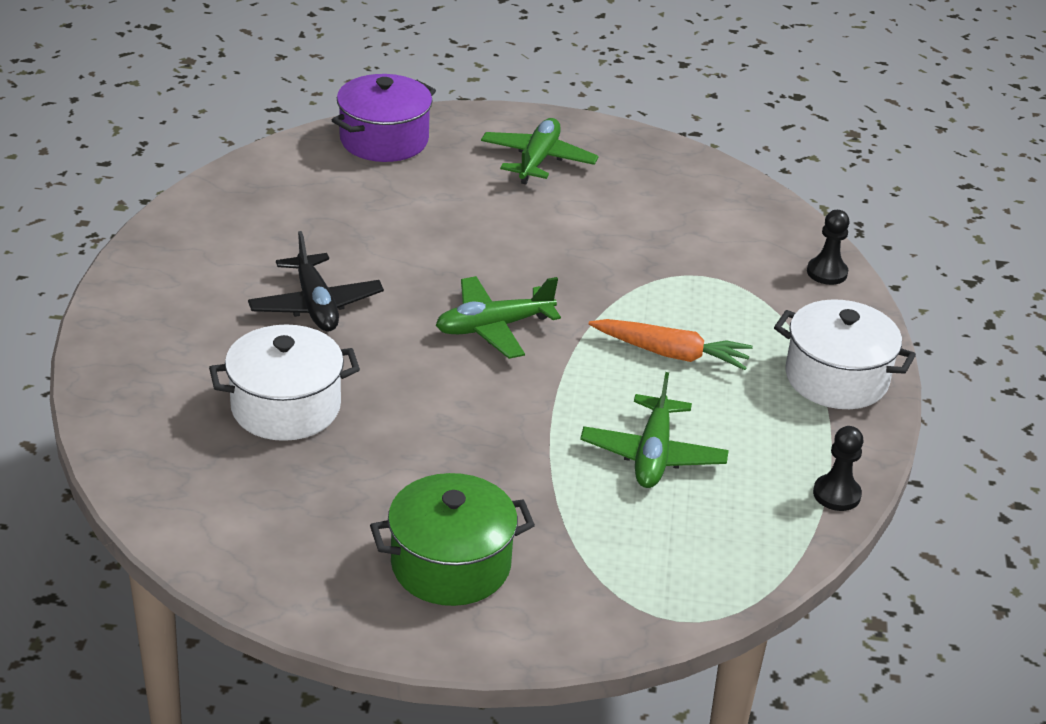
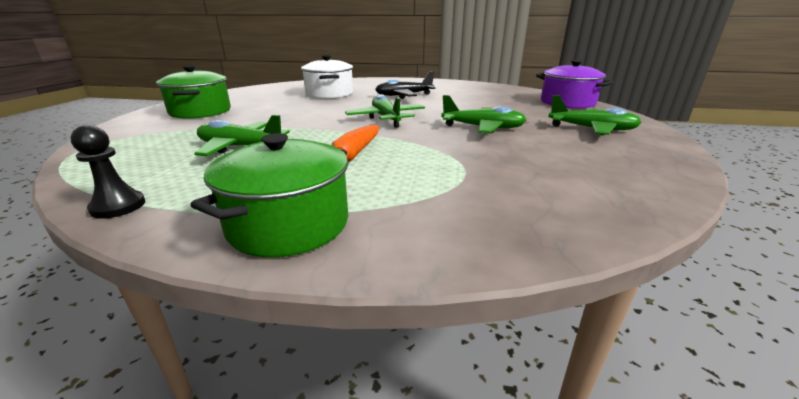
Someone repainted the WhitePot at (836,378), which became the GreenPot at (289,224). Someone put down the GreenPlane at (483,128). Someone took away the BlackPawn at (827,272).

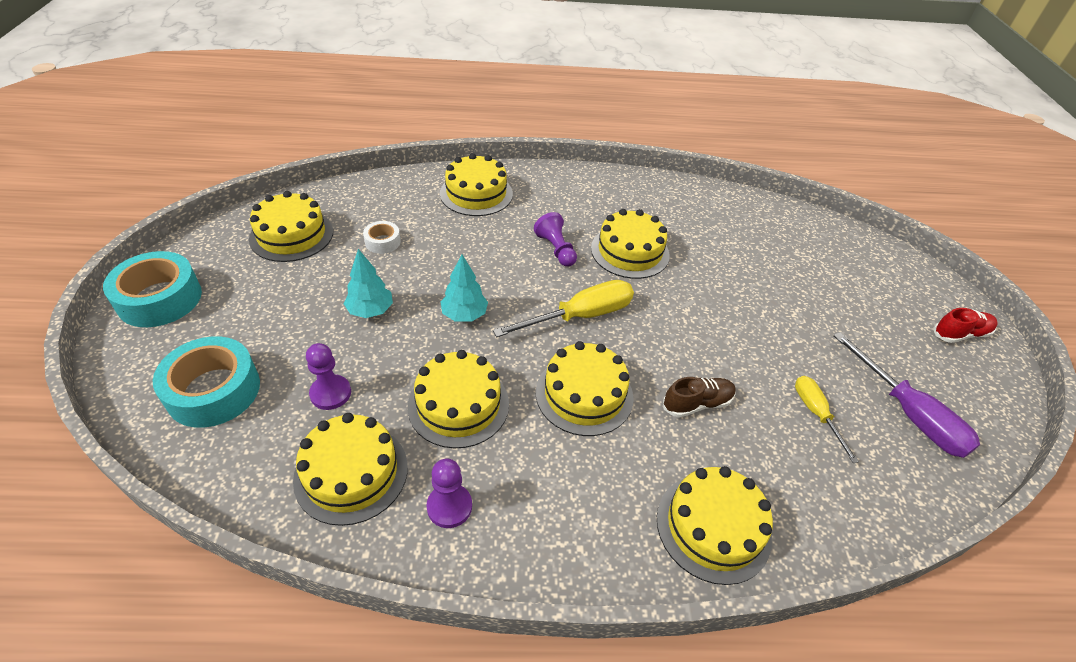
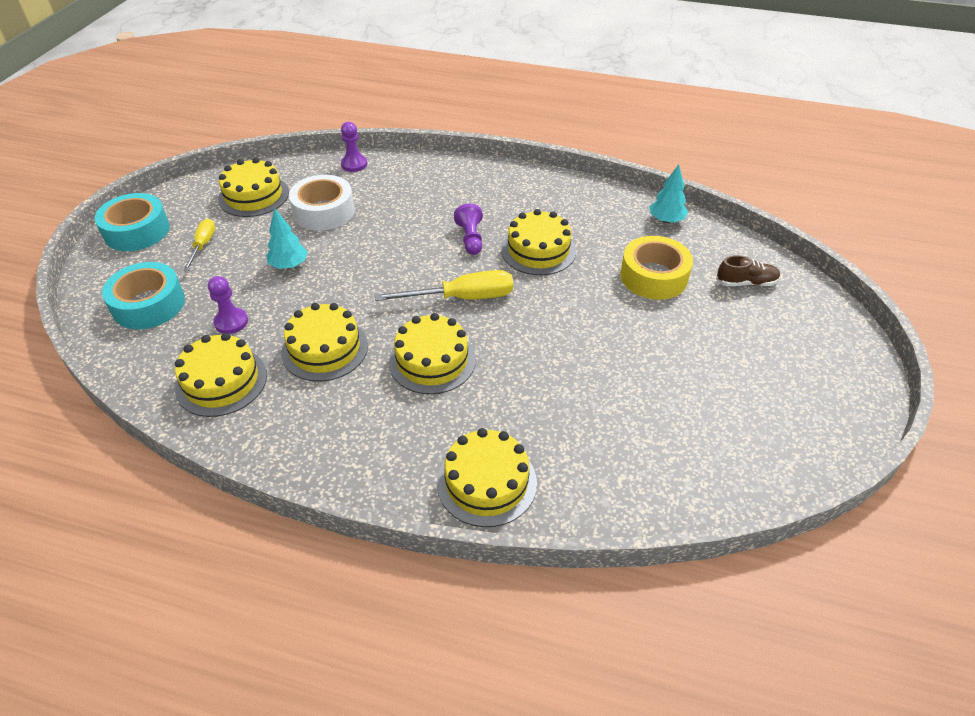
Someone carried the YellowScrewdriver from (816,413) to (203,245). Someone scaled the WhiteTape at (382,242) by 1.97. Someone carried the PurplePawn from (449,506) to (354,164). Someone put down the YellowTape at (653,276). Someone carried the TurquoiseTree from (464,315) to (666,220). Someone carried the BrownShoe from (697,404) to (746,283). Someone took away the YellowCake at (476,193). Someone took away the PurpleScrewdriver at (908,414). Someone took away the RedShoe at (960,334).

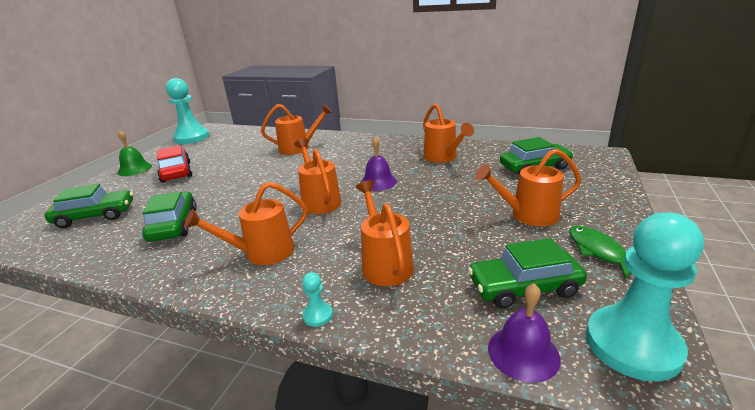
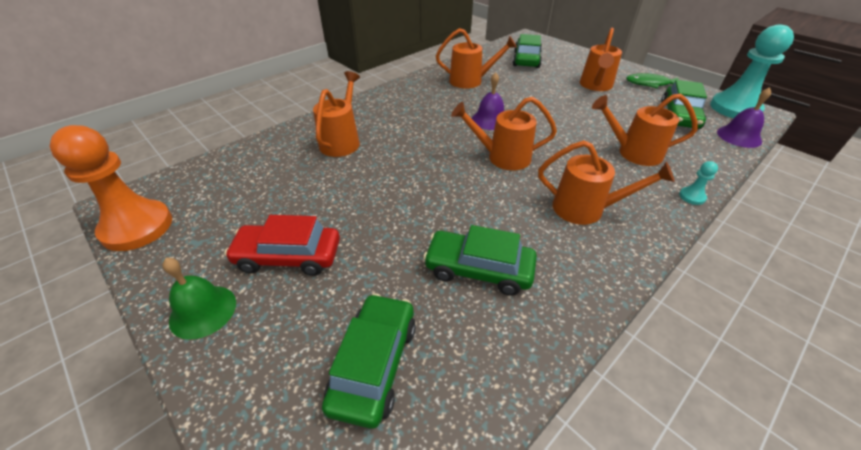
Someone repainted the TurquoisePawn at (191,138), which became the OrangePawn at (137,227). Someone rotated the OrangeWateringCan at (261,253) by 75 degrees counterclockwise.

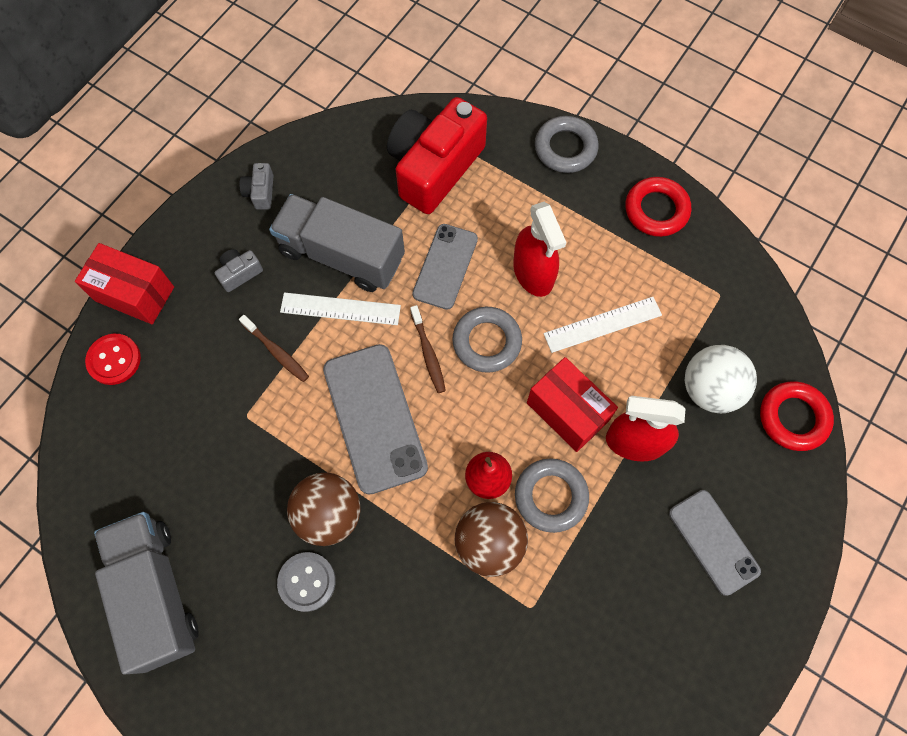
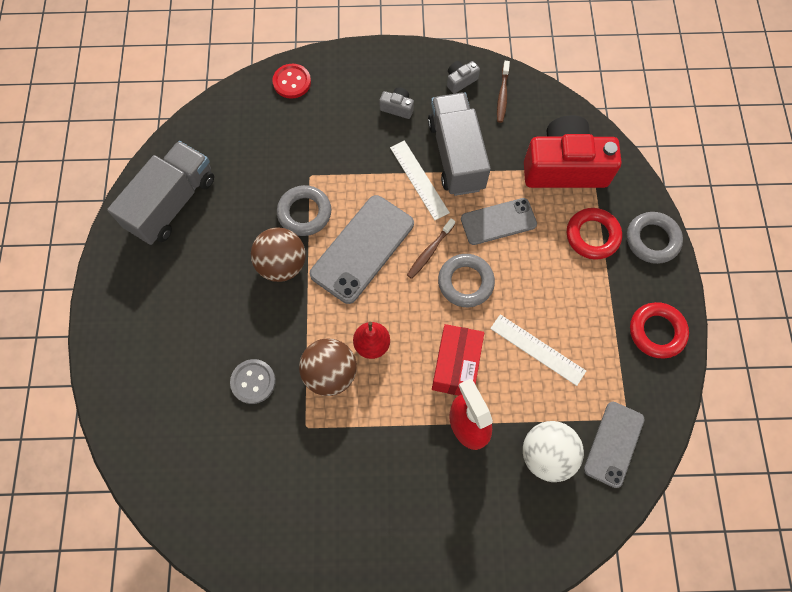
Someone carried the GreyButton from (307,582) to (253,382). Someone carried the GreyRing from (551,496) to (304,213). Someone carried the BrownToothbrush from (276,352) to (502,96). Someone carried the RedRing from (793,418) to (592,236). Someone carried the GreyPhone from (713,542) to (613,444). Someone took away the RedBox at (134,293). Someone took away the RedSprayBottle at (533,273).

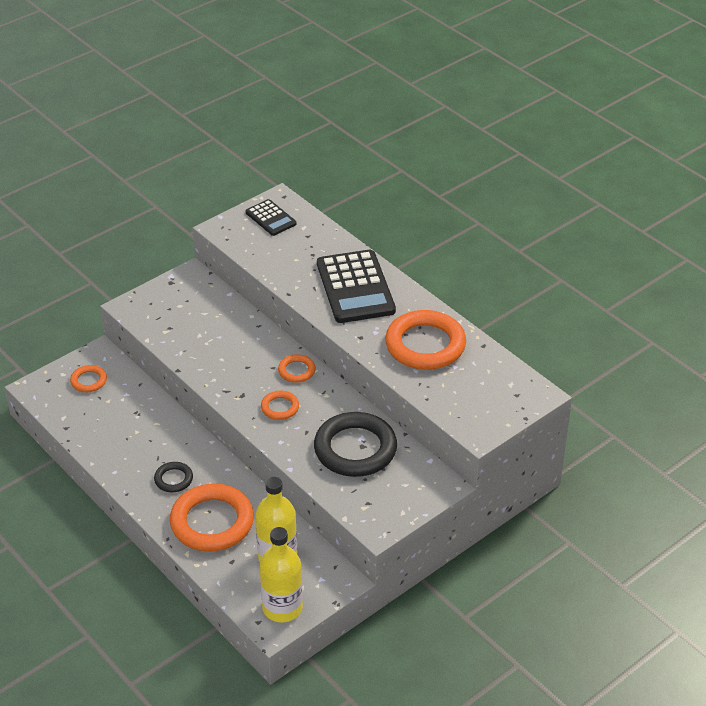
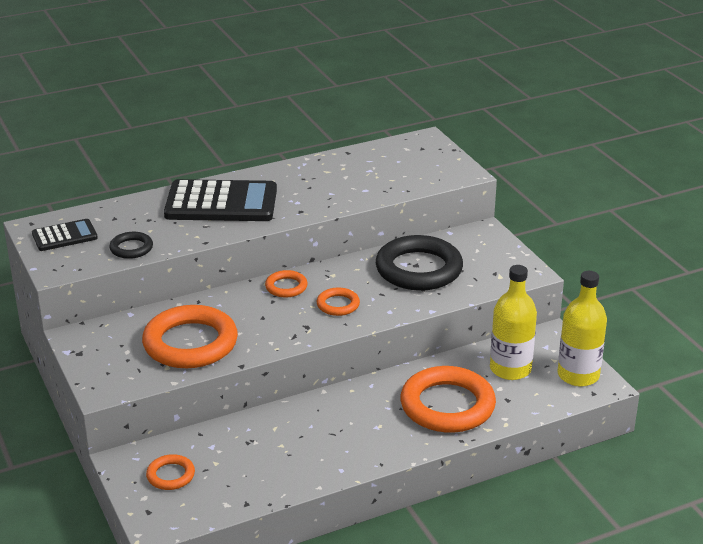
Someone carried the BlackRing from (173,479) to (131,248). Someone carried the OrangeRing from (425,345) to (190,343).

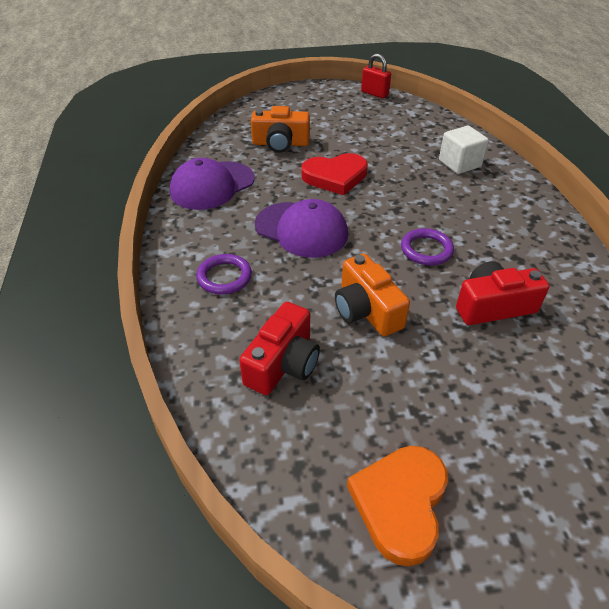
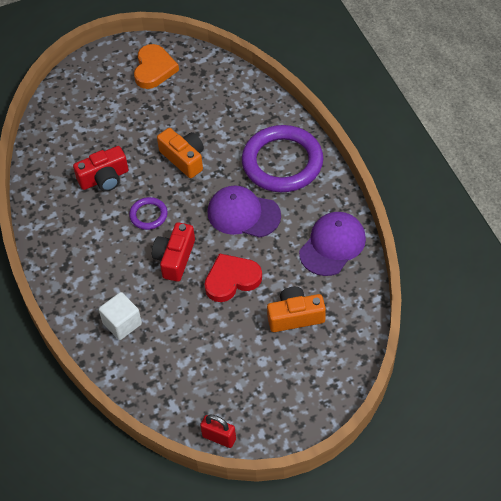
Someone carried the RedCamera from (283,363) to (175,258). Someone scaled the PurpleRing at (224,277) by 2.18.

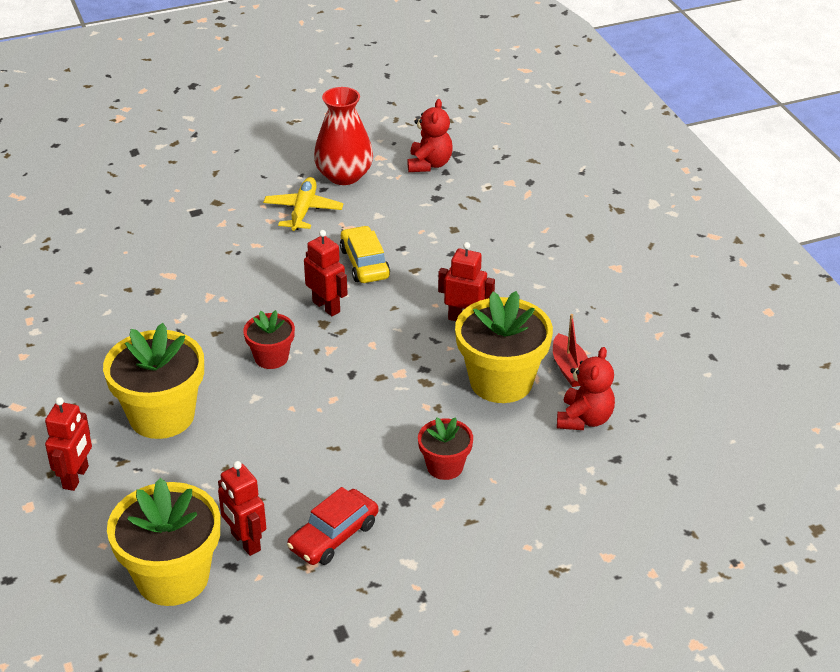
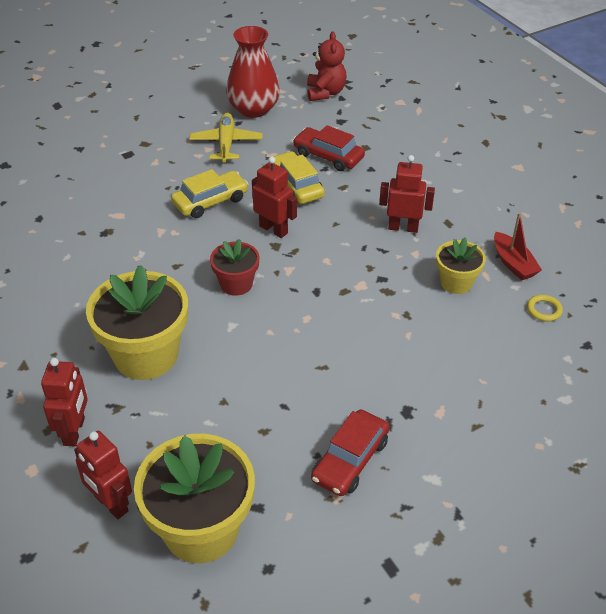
Someone carried the RedRobot from (245,542) to (111,504). Someone put down the YellowCar at (210,201). Someone put down the RedCar at (328,156). Someone scaled the YellowFlowerPot at (501,381) by 0.54. Someone swapped the RedTeddyBear at (584,419) for the YellowRing at (544,310). Someone took away the RedFlowerPot at (445,466).

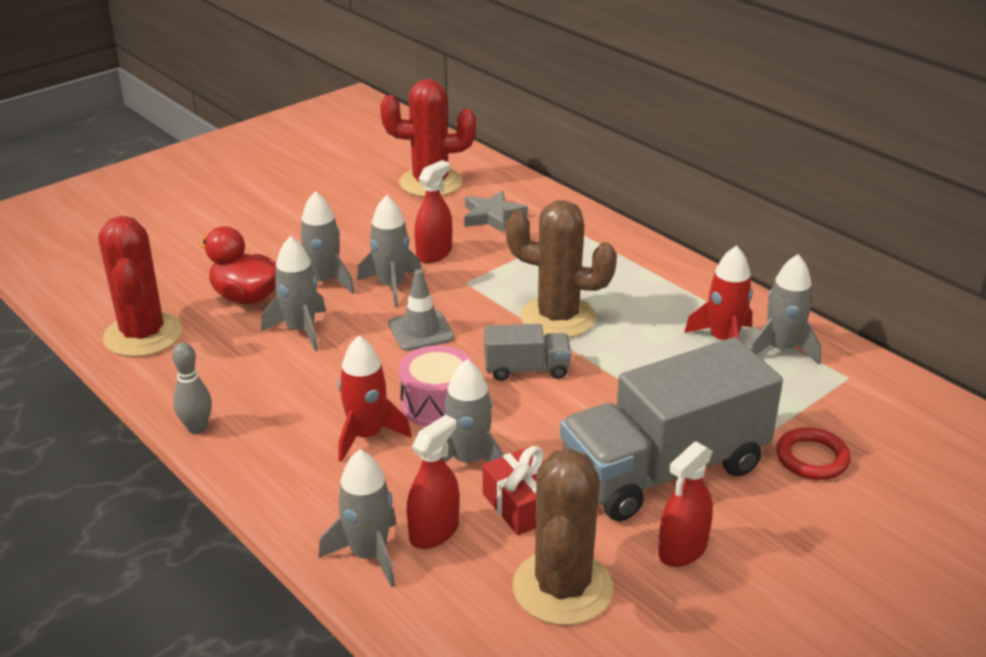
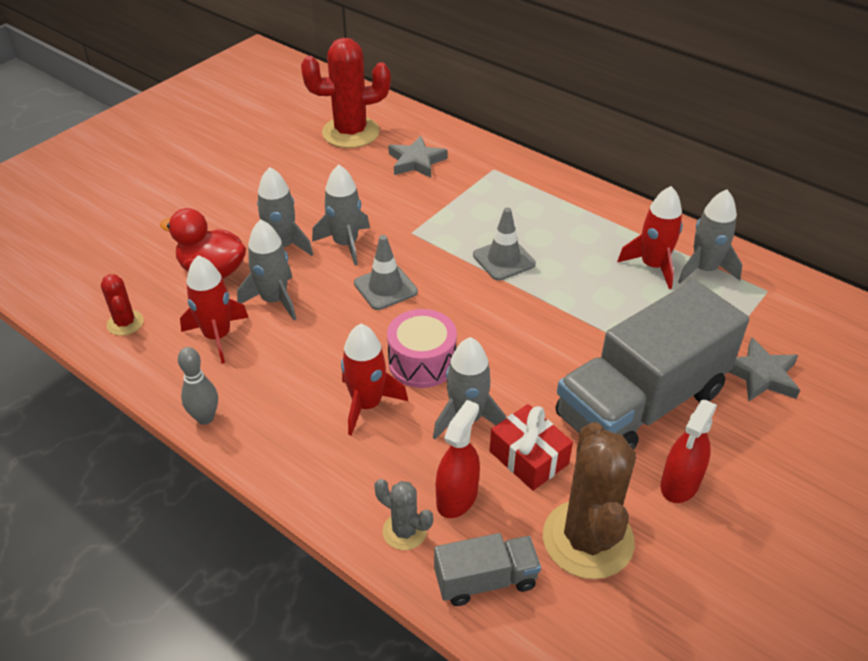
Someone scaled the RedCactus at (143,335) by 0.49. Someone put down the RedRocket at (218,336). Someone swapped the GreyRocket at (369,555) for the GreyCactus at (404,531). Someone carried the GreyTruck from (526,369) to (485,580). Someone swapped the BrownCactus at (558,317) for the GreyTrafficCone at (503,260). Someone swapped the RedRing at (812,458) for the GreyStar at (761,375). Someone took away the RedSprayBottle at (434,253).

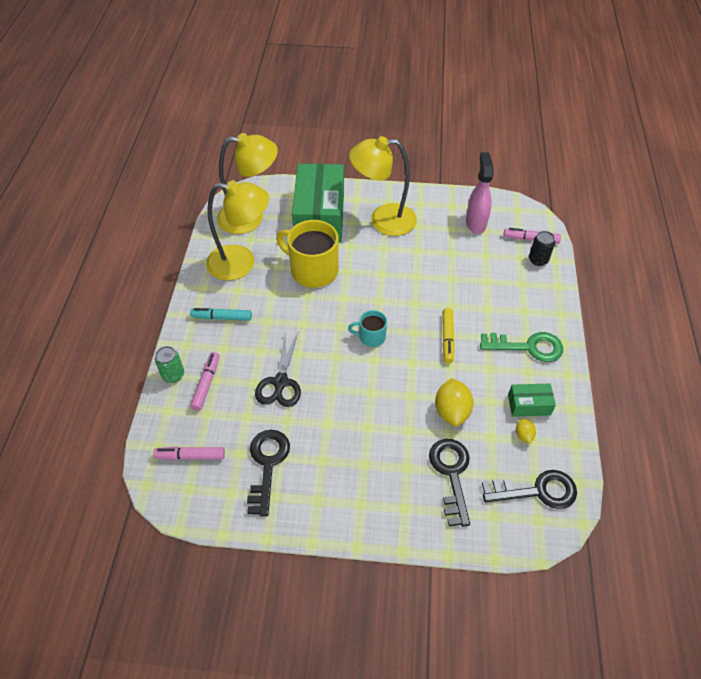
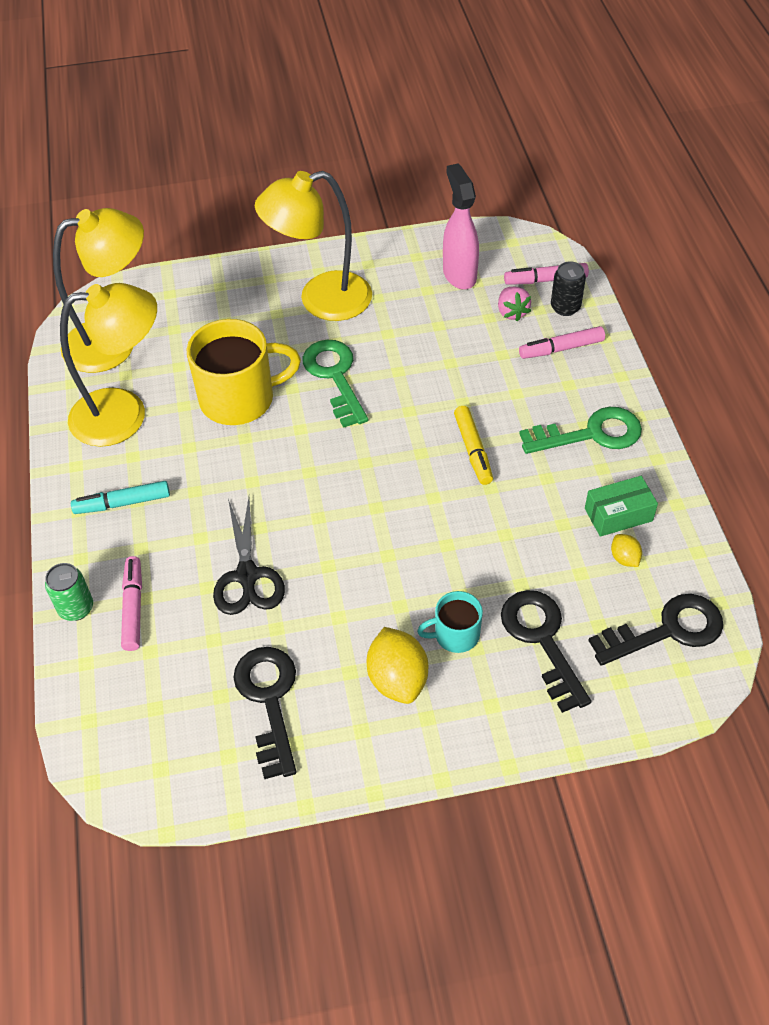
Someone rotated the YellowMug at (313,270) by 150 degrees clockwise. Someone put down the GreenKey at (335,376). Someone carried the YellowLemon from (452,411) to (397,679). Someone carried the TurquoiseMug from (371,337) to (455,634). Someone put down the PinkStrawberry at (512,312). Someone carried the PinkMarker from (190,456) to (561,348). Someone took away the GreenBox at (320,216).

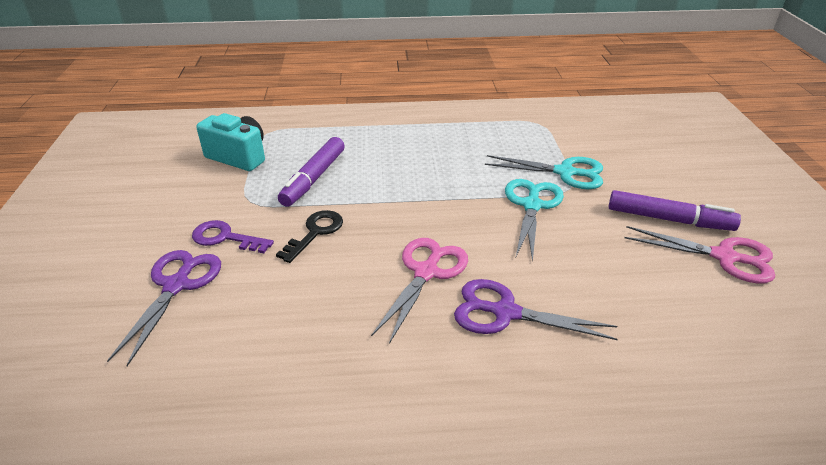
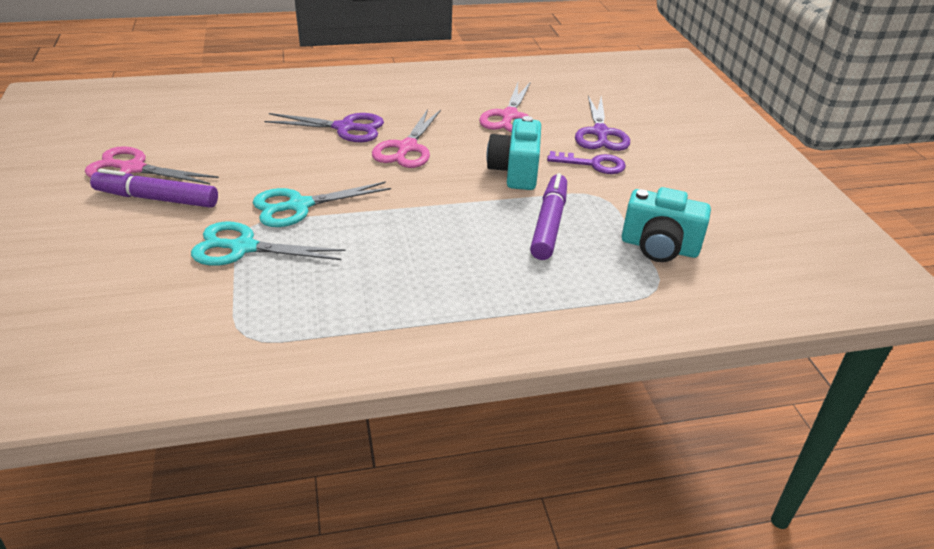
Someone rotated the TurquoiseScissors at (532,205) by 60 degrees clockwise. Someone put down the PinkScissors at (509,116). Someone swapped the BlackKey at (315,232) for the TurquoiseCamera at (515,172).

